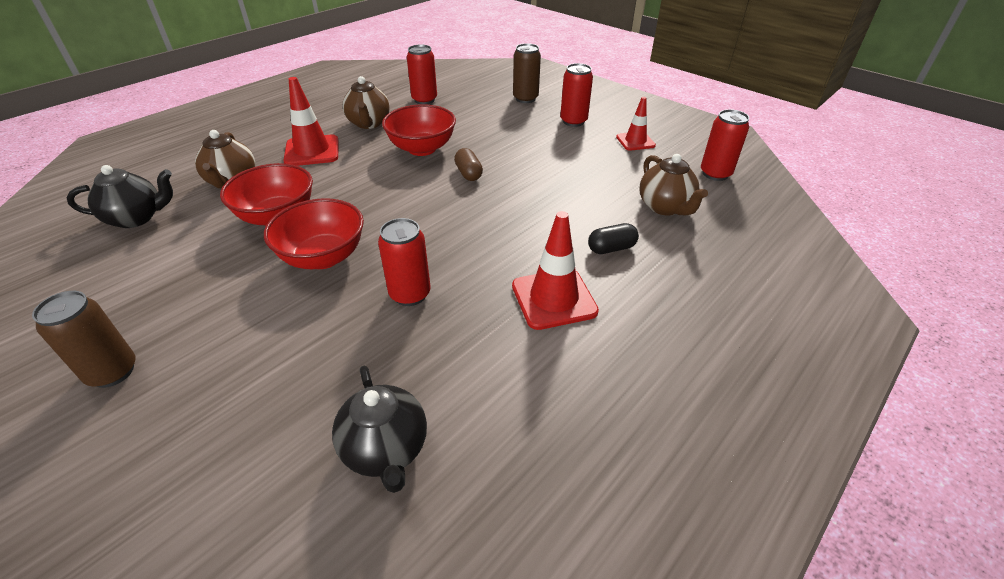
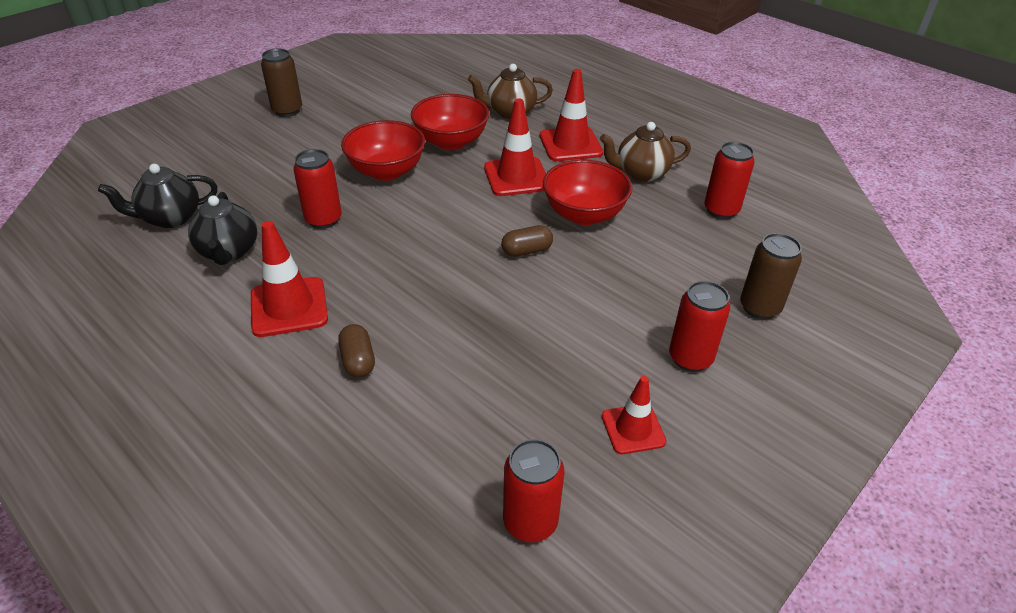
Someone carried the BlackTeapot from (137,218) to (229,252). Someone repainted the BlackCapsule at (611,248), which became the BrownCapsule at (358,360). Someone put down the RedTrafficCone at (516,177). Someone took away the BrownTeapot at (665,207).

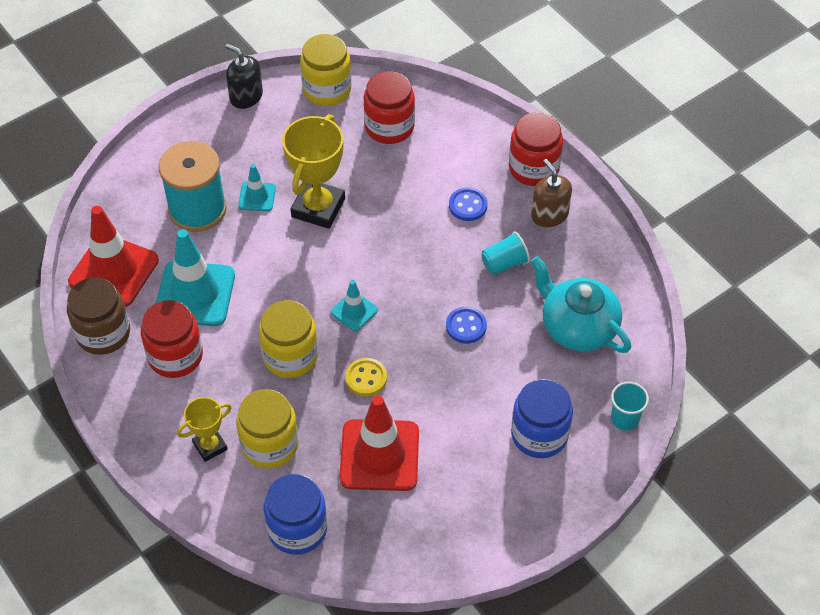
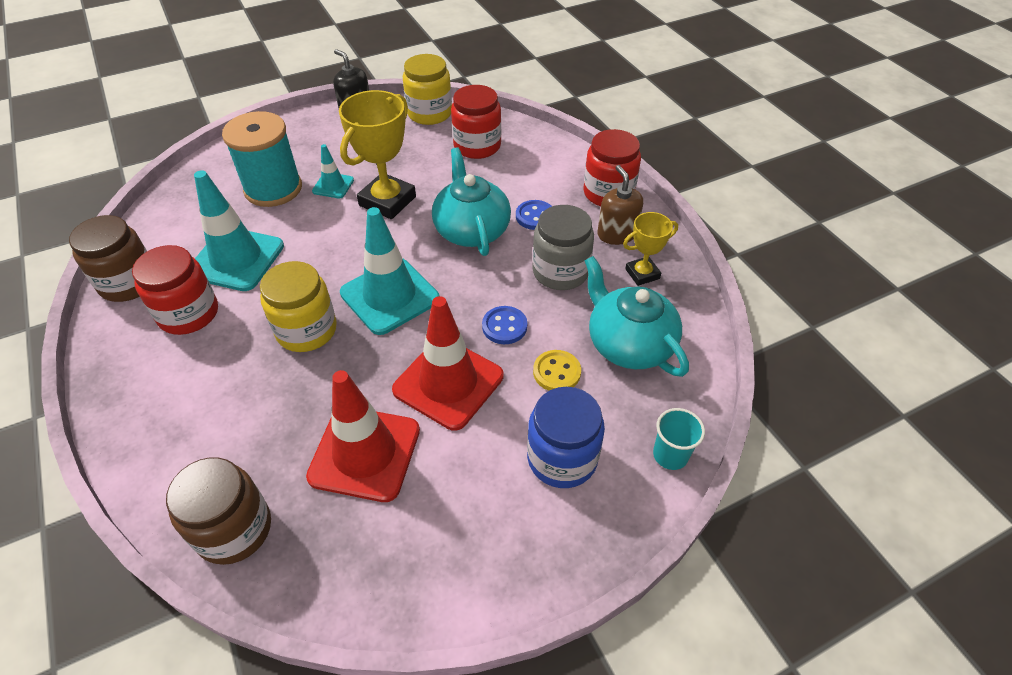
Someone repainted the BlueJar at (297,529), which became the BrownJar at (234,529). Someone scaled the TurquoiseTrafficCone at (354,311) by 1.99. Someone carried the RedTrafficCone from (114,271) to (448,383). Someone put down the TurquoiseTeapot at (471,230). Someone swapped the TurquoiseCup at (504,263) for the GreyJar at (560,272). Someone carried the YellowButton from (366,378) to (556,372). Someone carried the YellowTrophy from (210,446) to (642,274). Someone took away the YellowJar at (269,445).

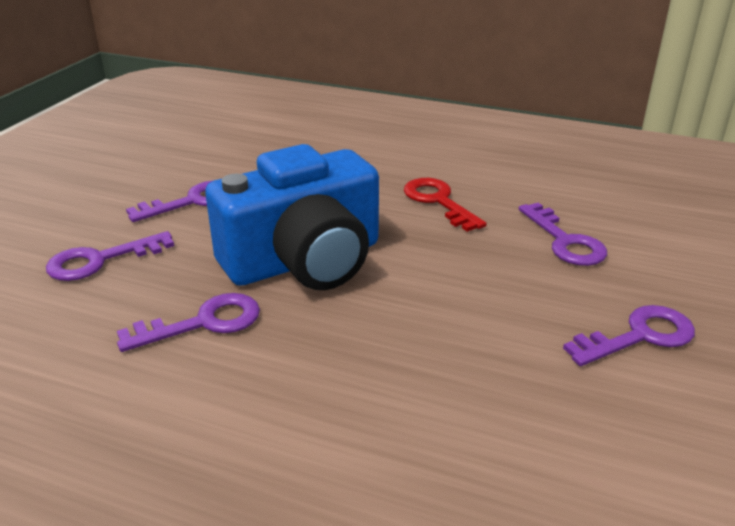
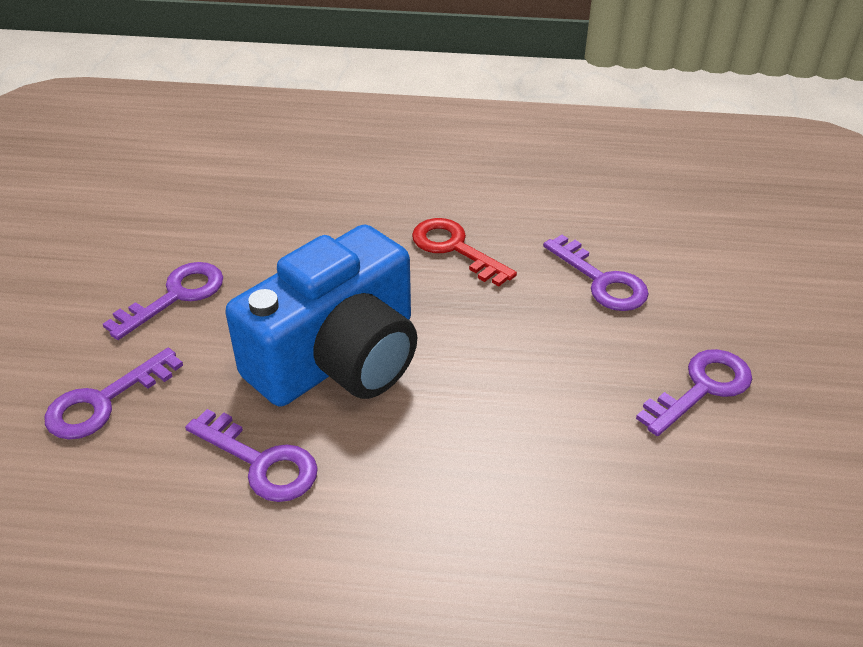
Someone rotated the PurpleKey at (203,323) by 75 degrees clockwise.

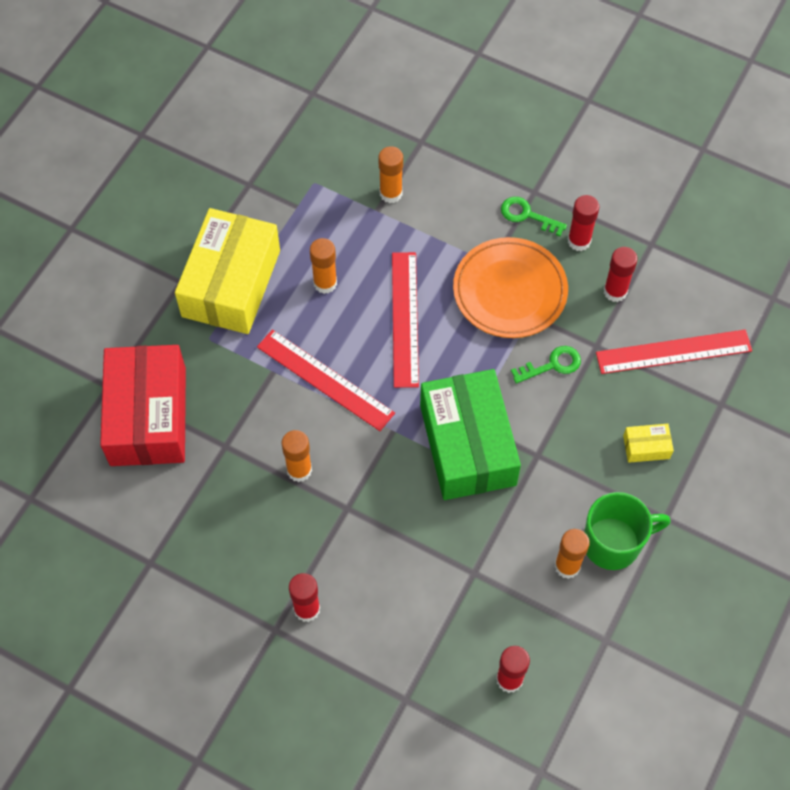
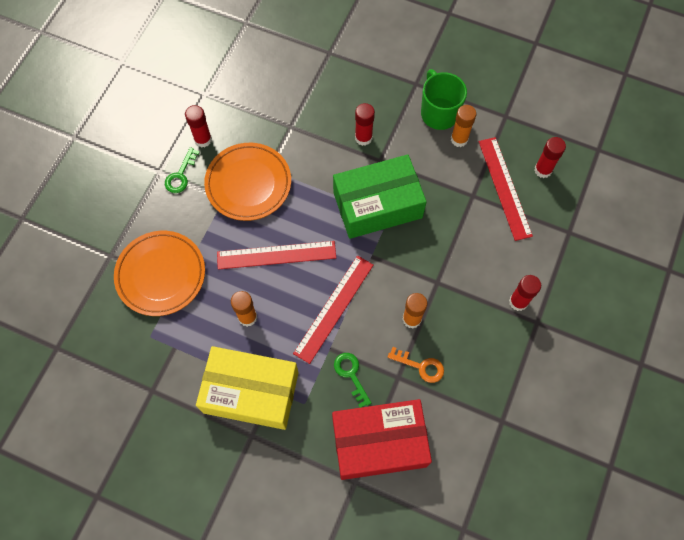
Someone swapped the OrangeGlueStick at (391,193) for the OrangePlate at (161,275). Someone carried the GreenKey from (552,365) to (351,375). Someone carried the RedGlueStick from (615,291) to (363,138). Someone put down the OrangeKey at (420,366). Someone carried the RedRuler from (673,351) to (504,188). Someone took away the YellowBox at (646,447).

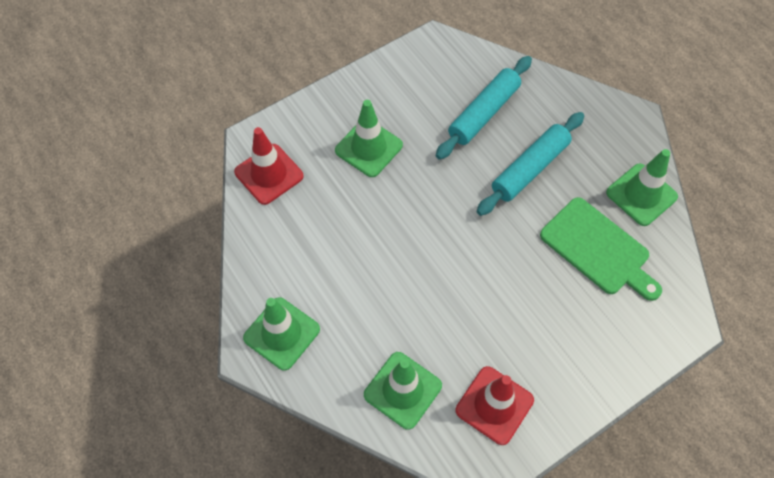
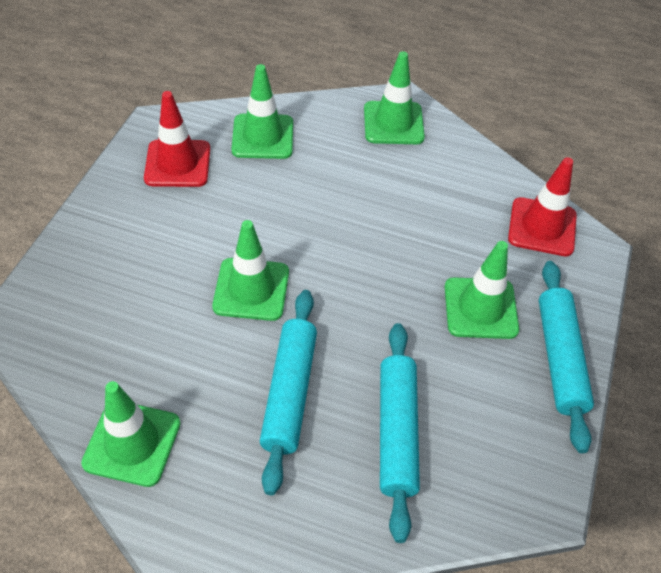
Someone put down the GreenTrafficCone at (251,289). Someone put down the TurquoiseRollingPin at (559,358). Someone took away the GreenCuttingBoard at (598,249).

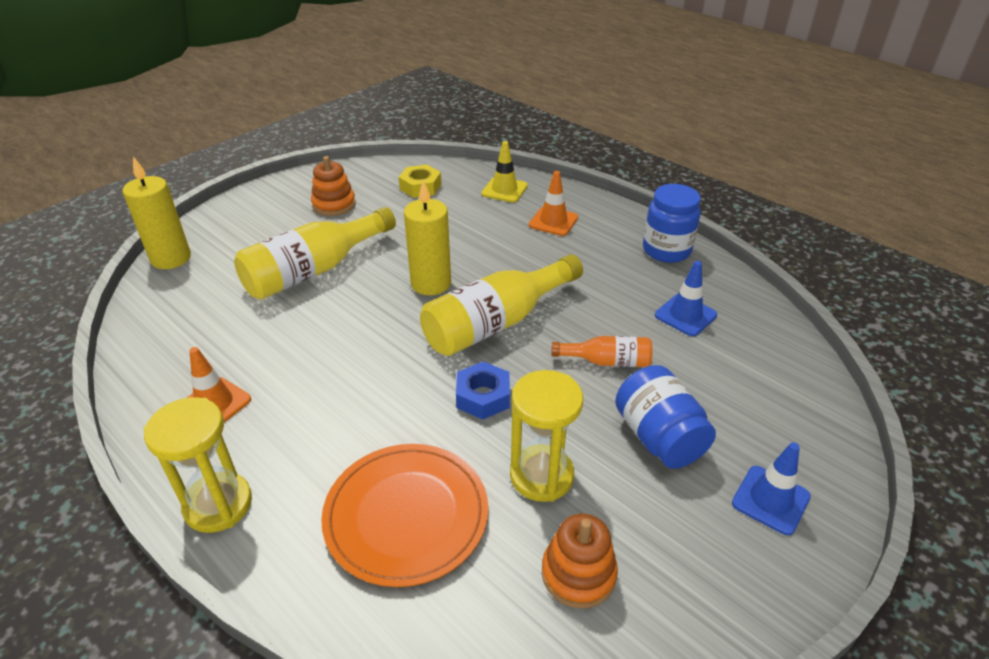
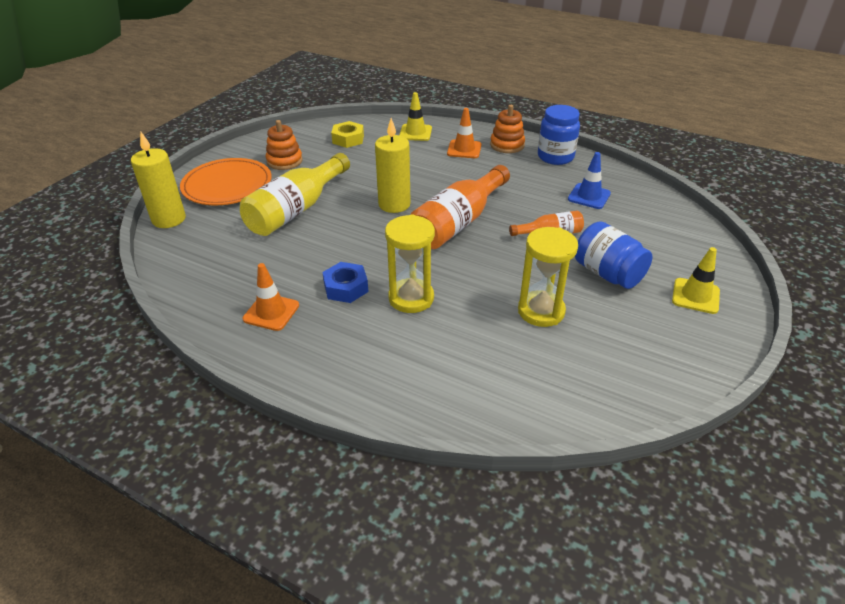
Someone carried the OrangePlate from (406,515) to (227,185). Someone carried the BlueNut from (483,396) to (346,288). Someone carried the YellowHourglass from (218,505) to (411,298). Someone repainted the YellowBottle at (496,322), which became the OrangeBottle at (458,222). Someone carried the OrangeStackingToy from (578,574) to (507,145). Someone repainted the BlueTrafficCone at (770,500), which became the YellowTrafficCone at (695,296).

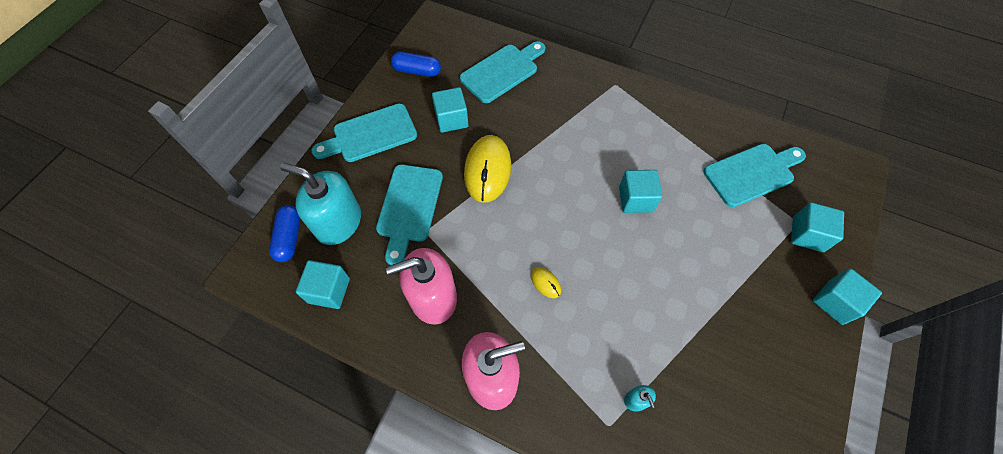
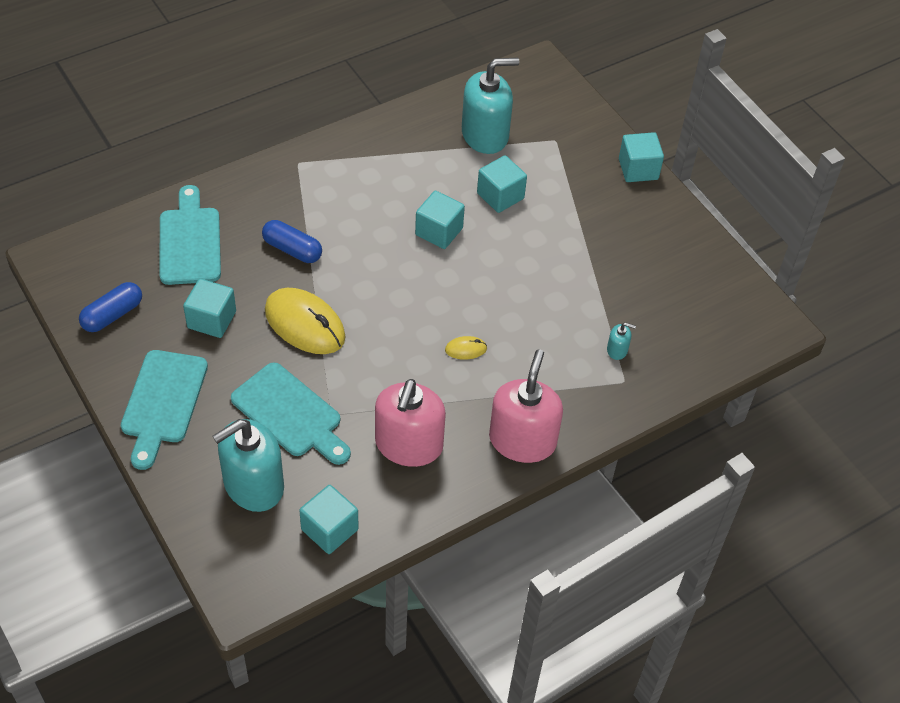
Someone carried the BlueCapsule from (289,238) to (292,249). Someone swapped the TurquoiseCuttingBoard at (752,173) for the TurquoiseSoapDispenser at (485,135). Someone carried the TurquoiseCube from (807,234) to (500,196).

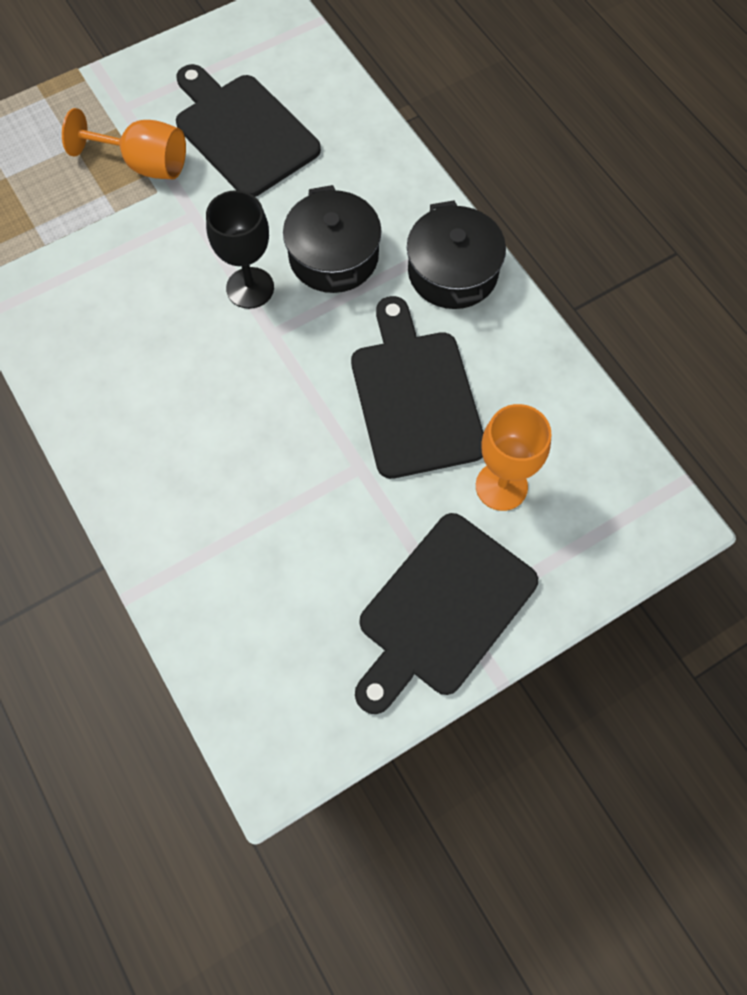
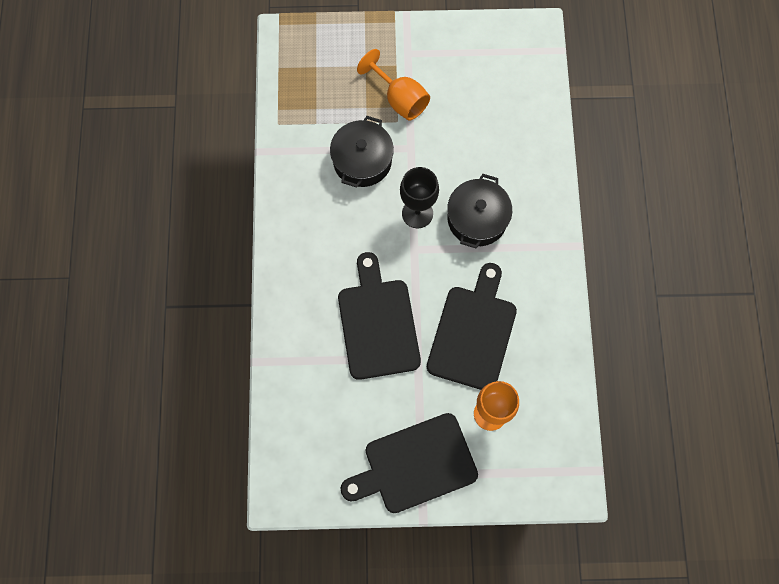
Someone carried the BlackPot from (453,272) to (362,160). Someone carried the BlackCuttingBoard from (243,132) to (377,323).

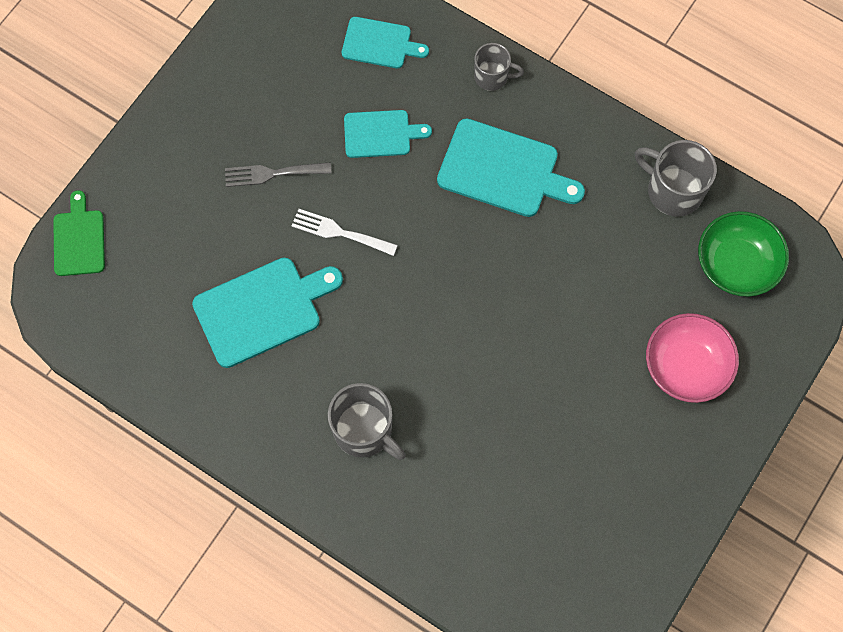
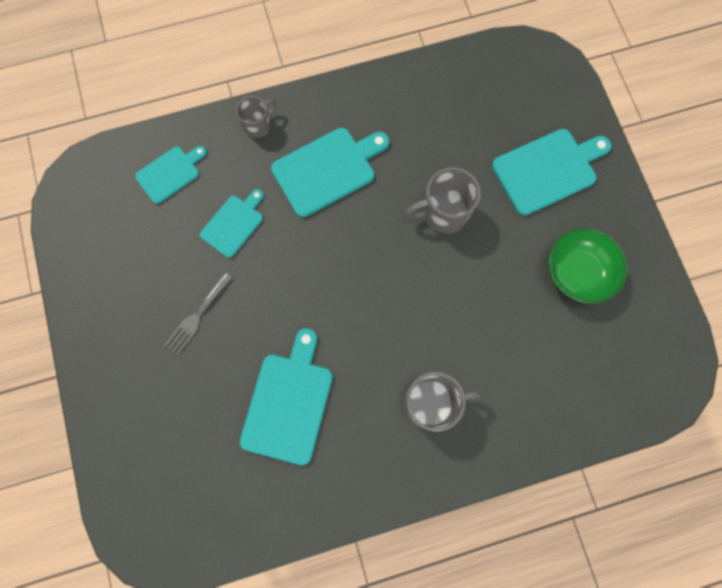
Someone carried the GreyMug from (673,190) to (443,212). Someone swapped the PinkBowl at (686,366) for the TurquoiseCuttingBoard at (548,170). Someone carried the GreenBowl from (736,264) to (577,272). Someone took away the GreenCuttingBoard at (79,239). Someone took away the WhiteFork at (339,232).

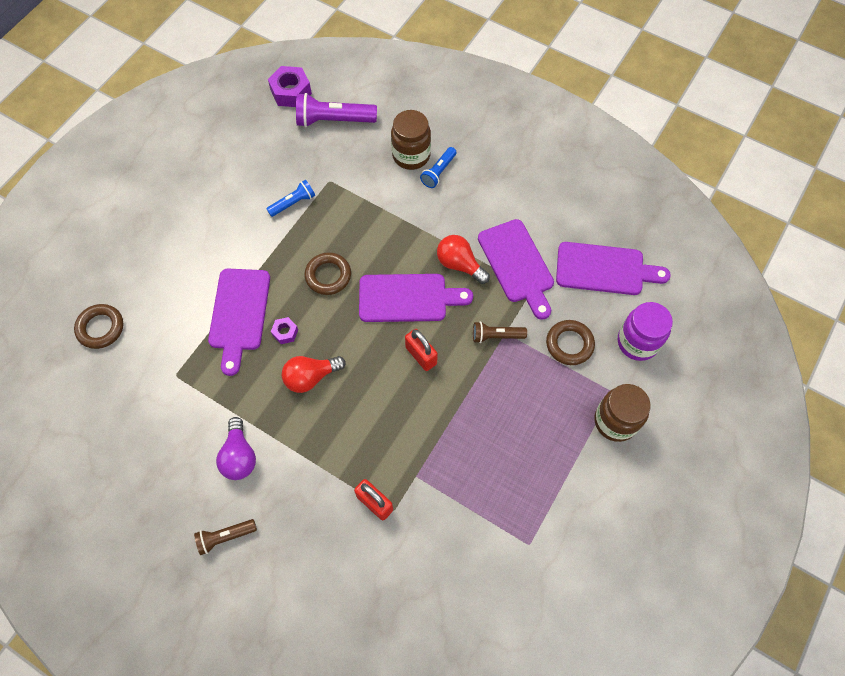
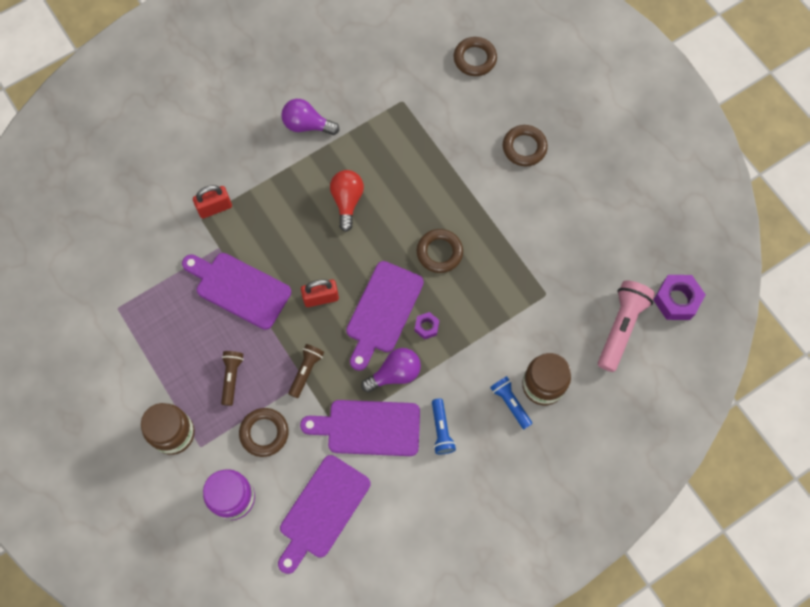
Someone carried the PurpleCuttingBoard from (239,314) to (239,288). Someone carried the BrownFlashlight from (225,537) to (232,378). Someone repainted the RedLightBulb at (459,264), which became the PurpleLightBulb at (395,374). Someone carried the PurpleNut from (285,332) to (426,327). Someone carried the BlueFlashlight from (293,203) to (441,430). Someone put down the BrownRing at (524,147). Someone repainted the PurpleFlashlight at (333,120), which became the PinkFlashlight at (621,327).

